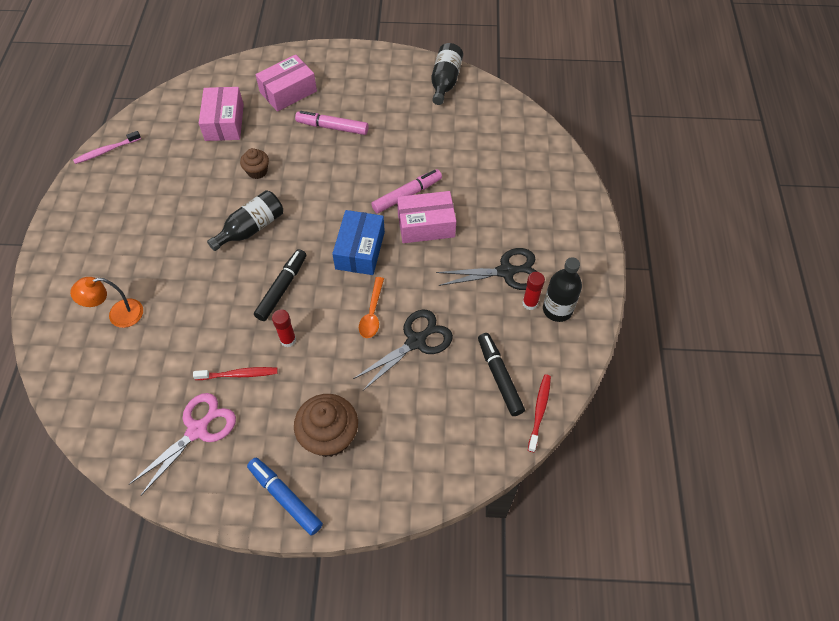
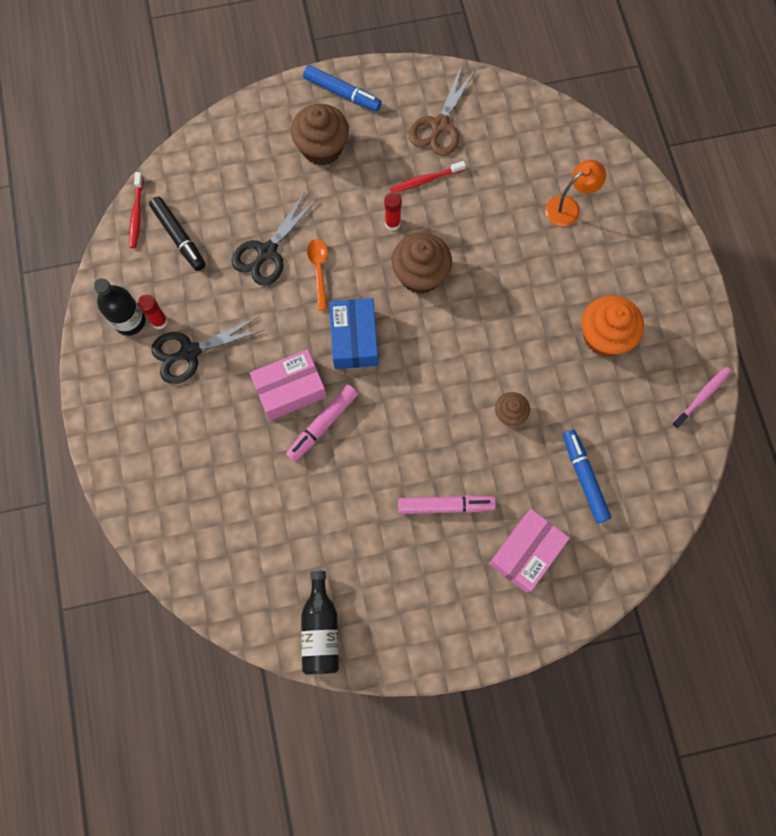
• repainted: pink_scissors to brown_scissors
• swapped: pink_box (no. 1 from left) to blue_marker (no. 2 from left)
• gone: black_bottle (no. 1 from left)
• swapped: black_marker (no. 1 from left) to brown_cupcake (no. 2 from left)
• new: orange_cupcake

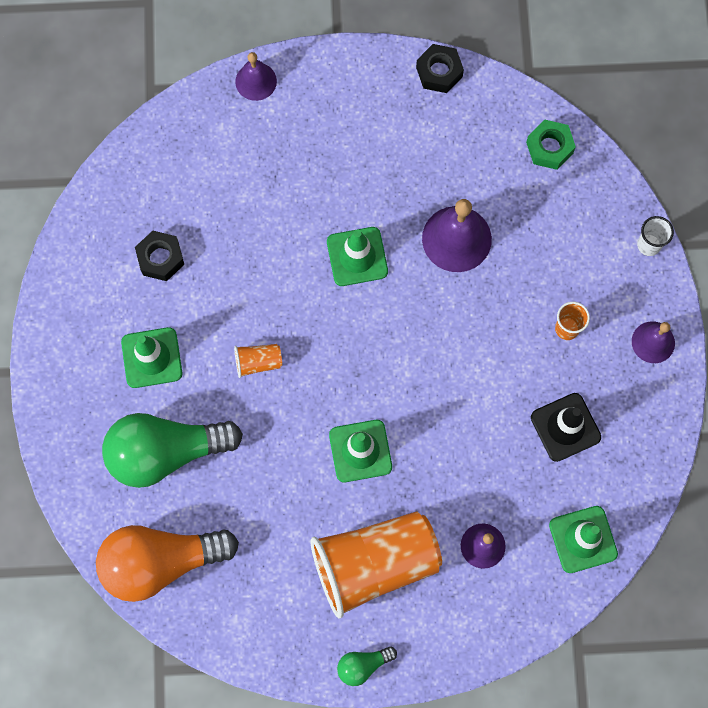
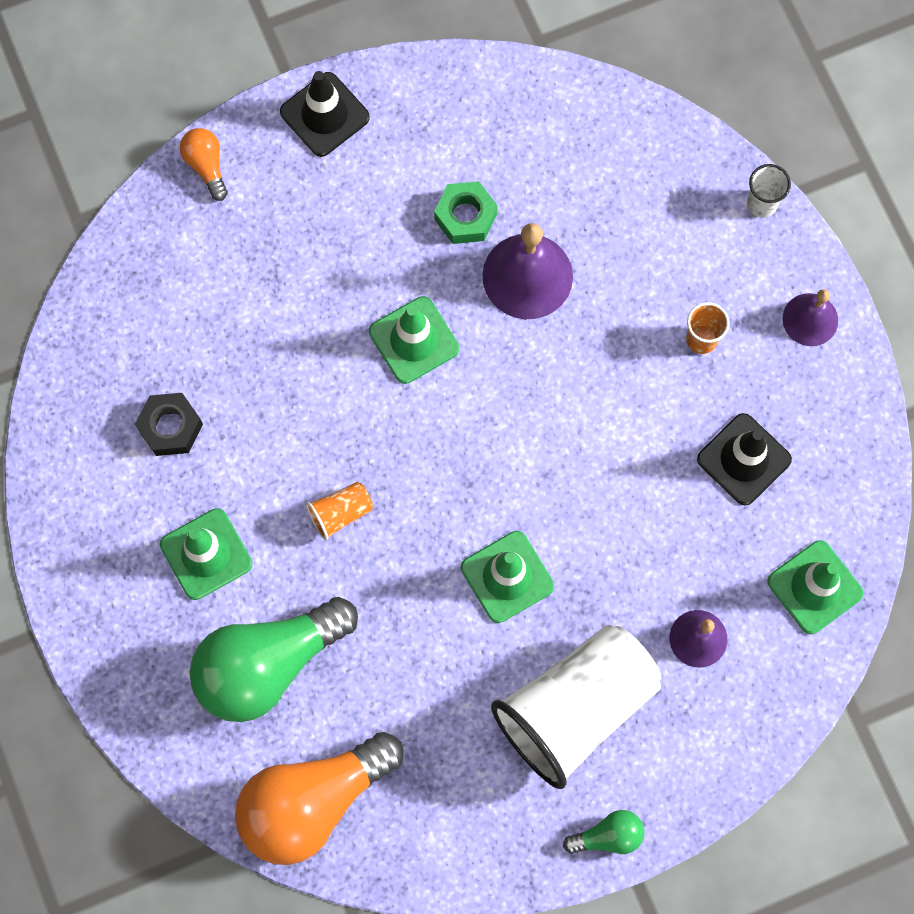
• swapped: purple_bell (no. 1 from left) to orange_light_bulb (no. 1 from left)
• repainted: orange_cup (no. 2 from left) to white_cup (no. 1 from left)
• rotated: green_light_bulb (no. 2 from left) 150 degrees counterclockwise
• gone: black_nut (no. 2 from left)
• shifted: green_nut
• new: black_traffic_cone (no. 1 from left)

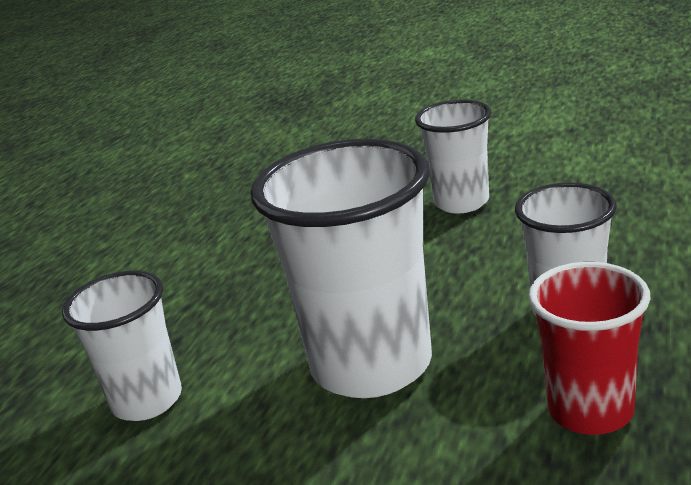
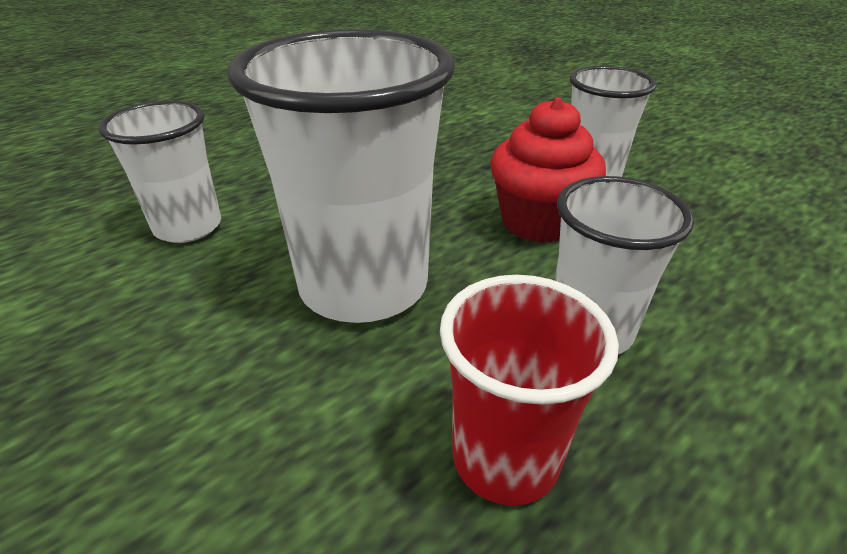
• new: red_cupcake

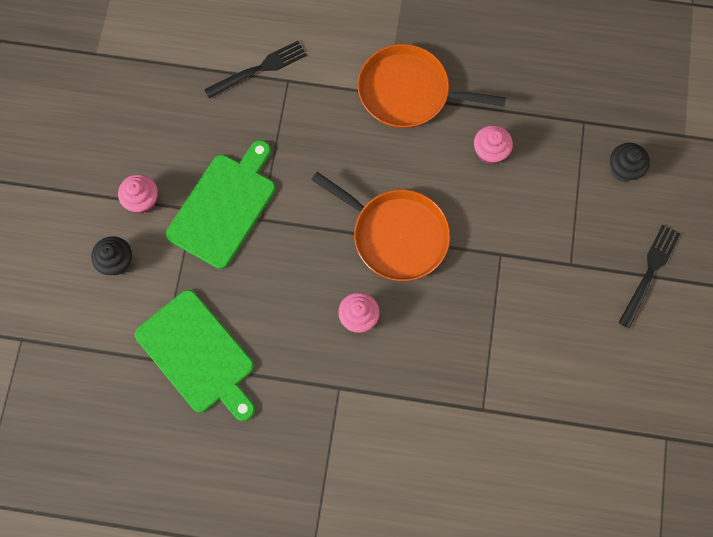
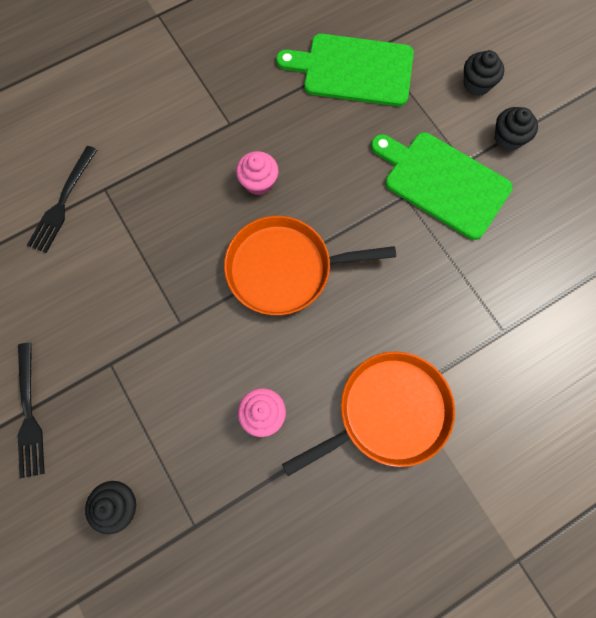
• repainted: pink_cupcake (no. 1 from left) to black_cupcake (no. 3 from left)
• rotated: green_cutting_board (no. 2 from left) 135 degrees clockwise
• shifted: black_fork (no. 1 from left in the first image) to black_fork (no. 2 from left)

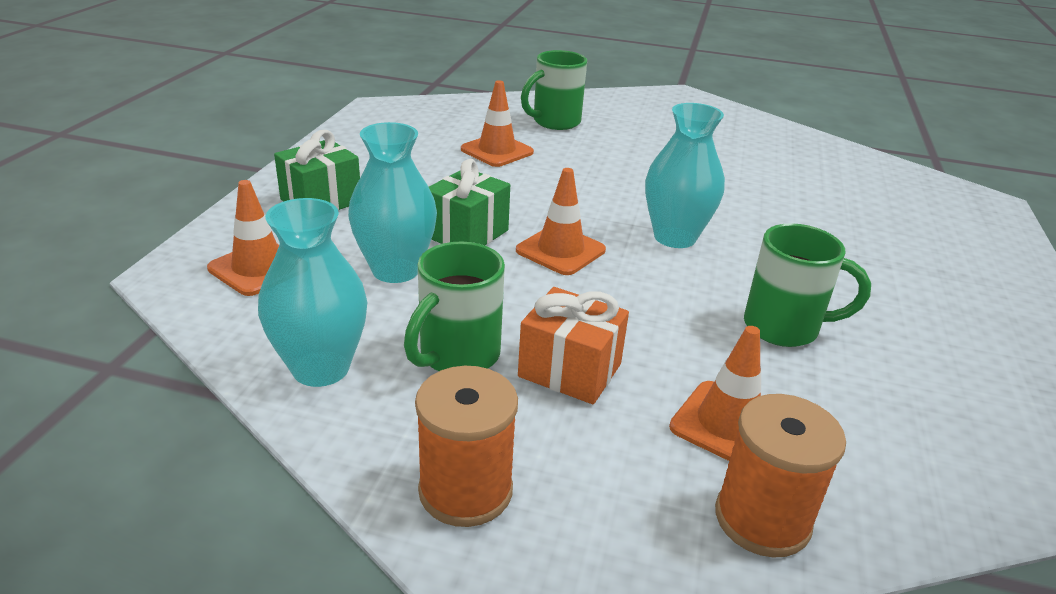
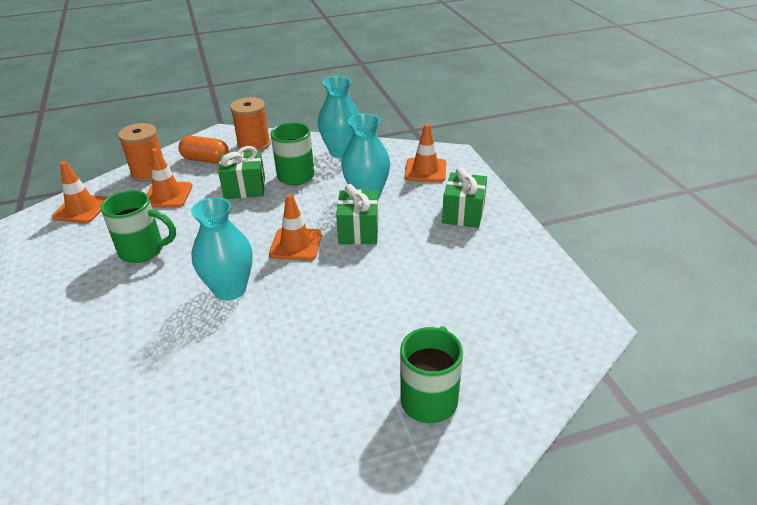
• shifted: orange_traffic_cone (no. 2 from left in the first image) to orange_traffic_cone (no. 1 from left)
• repainted: orange_gift to green_gift (no. 1 from left)
• rotated: green_mug (no. 3 from left in the first image) 150 degrees counterclockwise
• new: orange_capsule

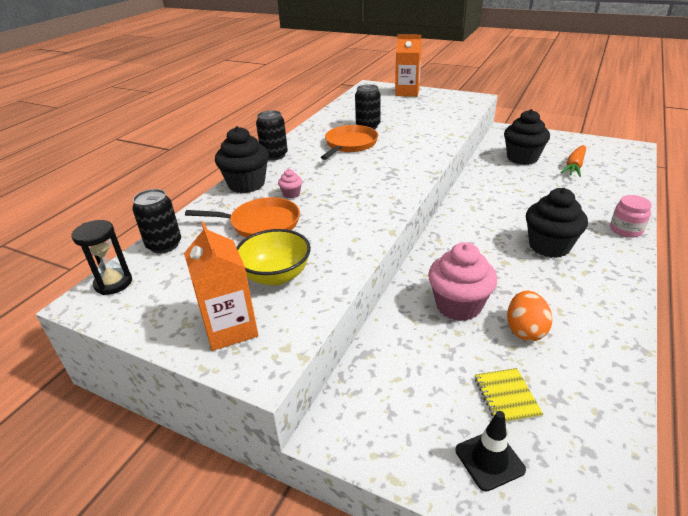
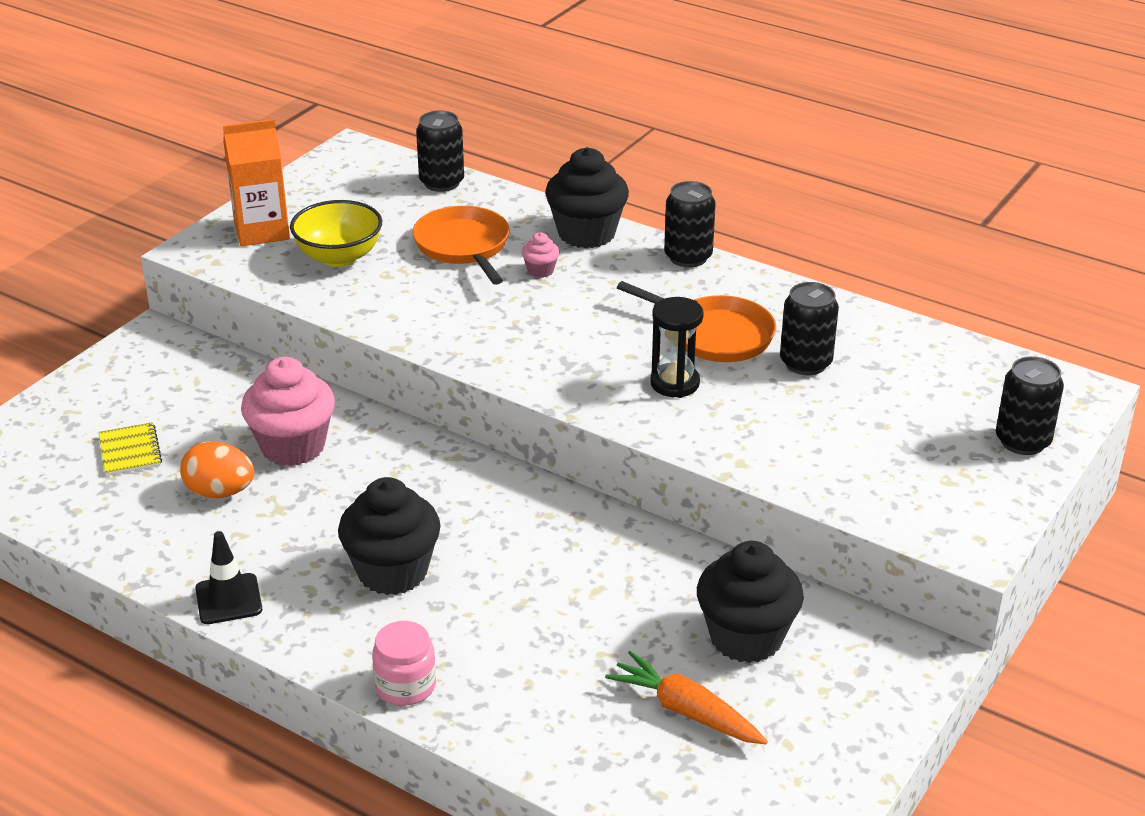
• shifted: black_hourglass
• rotated: orange_pan (no. 1 from left) 150 degrees clockwise
• swapped: orange_carton (no. 2 from left) to black_can (no. 4 from left)
• shifted: black_traffic_cone
• rotated: yellow_notebook 75 degrees clockwise

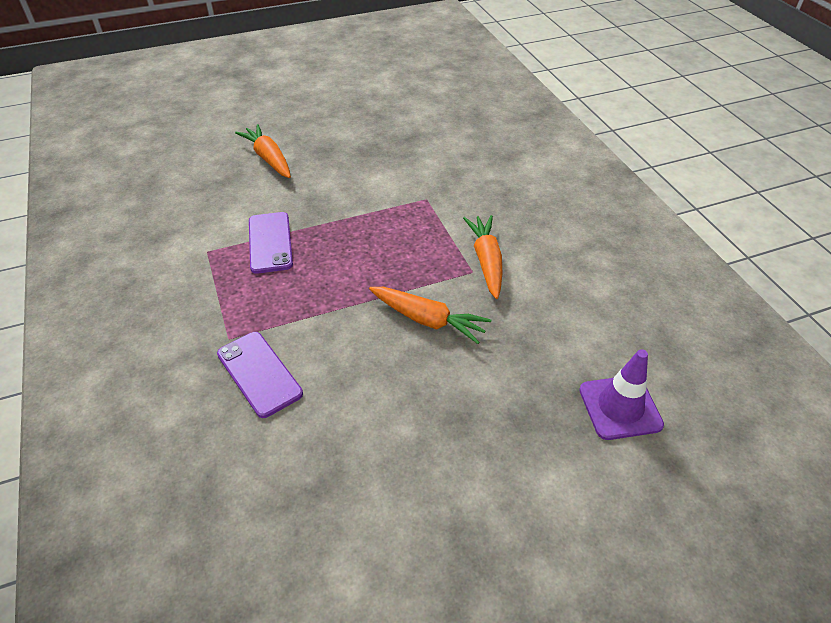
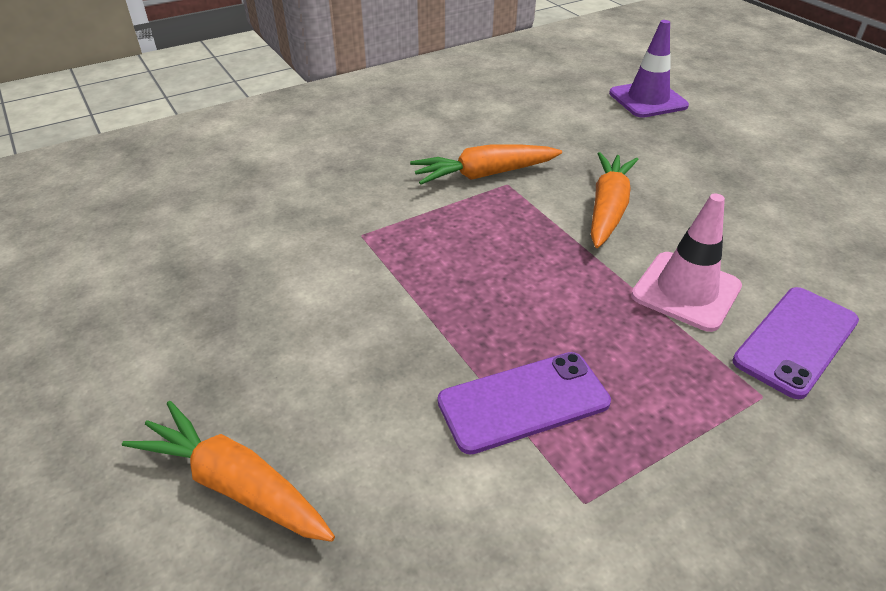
• rotated: orange_carrot (no. 1 from left) 75 degrees clockwise
• new: pink_traffic_cone

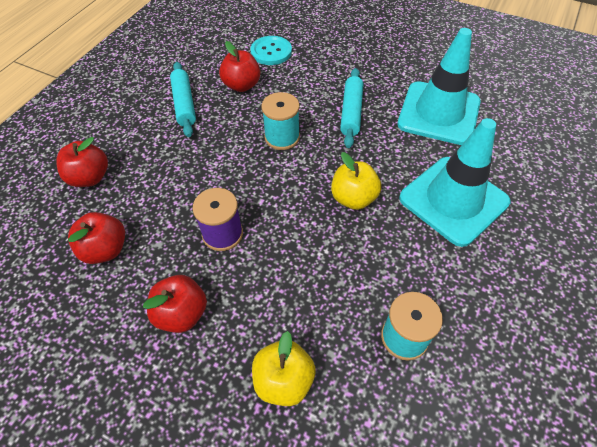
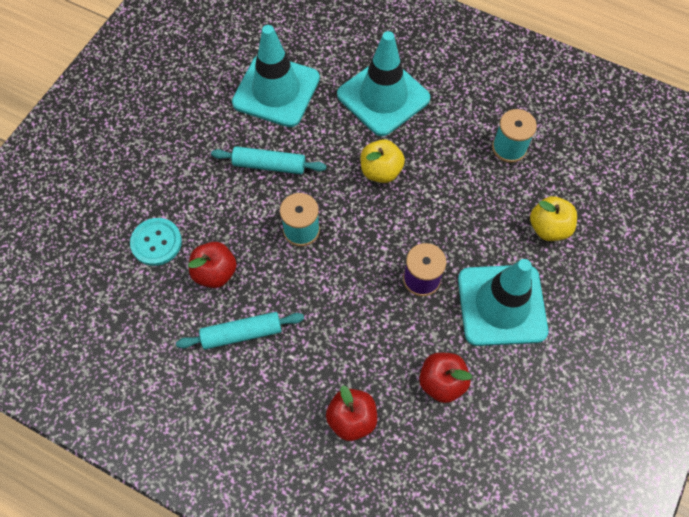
• swapped: red_apple (no. 3 from left) to turquoise_traffic_cone (no. 3 from left)

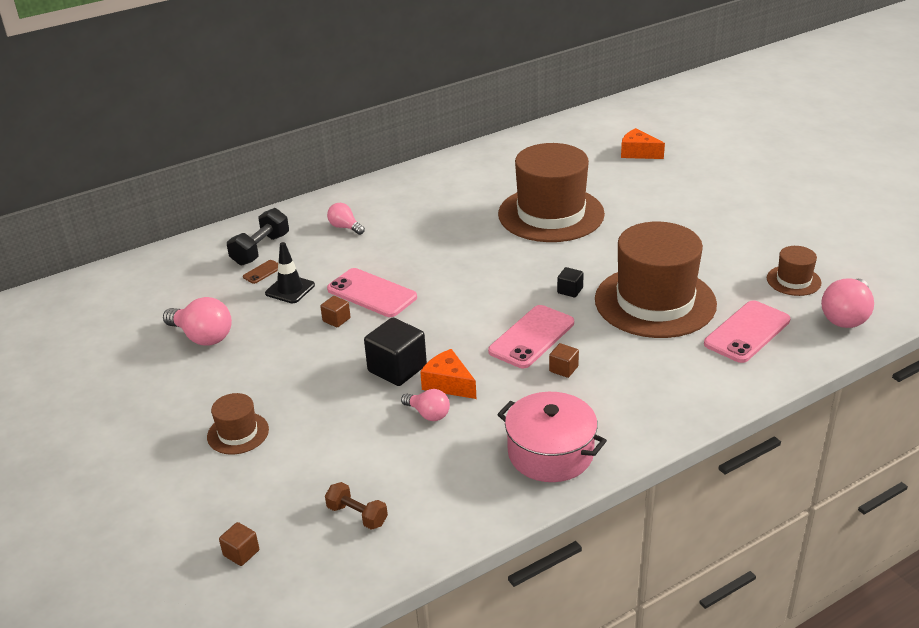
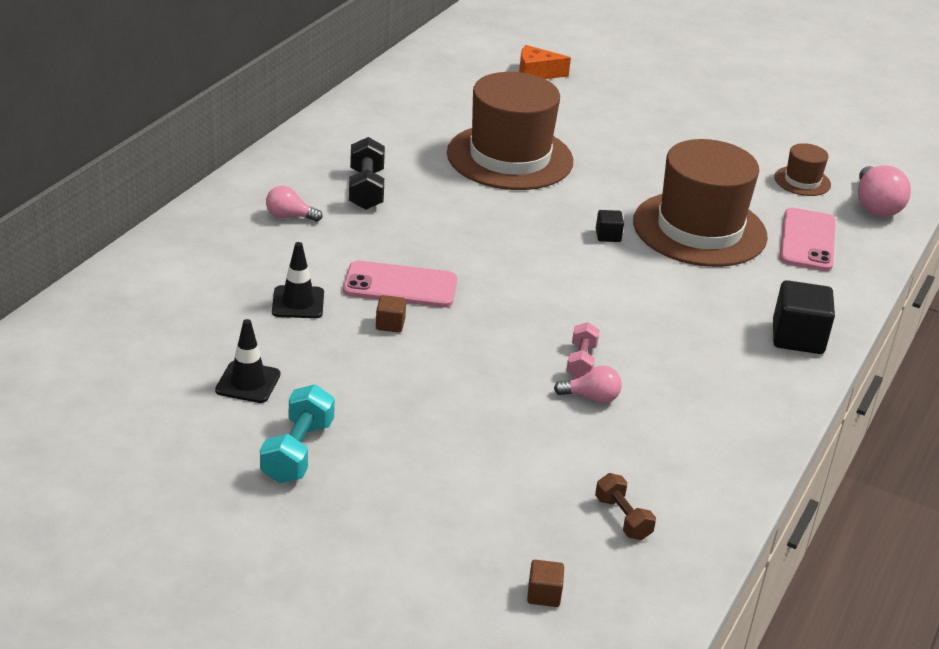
• swapped: pink_light_bulb (no. 1 from left) to black_traffic_cone (no. 1 from left)
• gone: brown_hat (no. 1 from left)
• shifted: black_dumbbell
• gone: brown_phone
• rotated: brown_dumbbell 60 degrees clockwise
• shifted: black_cube (no. 1 from left in the first image) to black_cube (no. 2 from left)
• swapped: orange_cheese (no. 1 from left) to pink_dumbbell
• gone: pink_phone (no. 2 from left)
• gone: pink_pot
• gone: brown_cube (no. 3 from left)
• new: turquoise_dumbbell

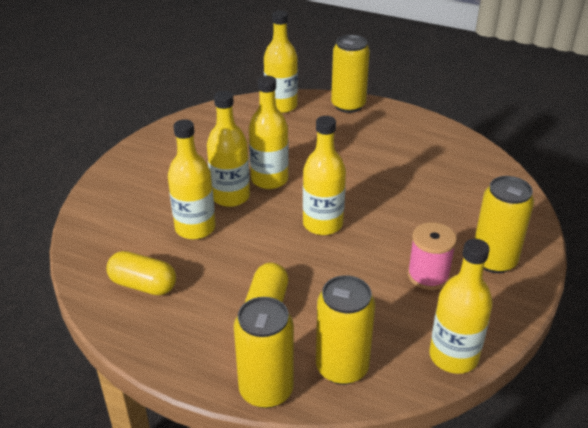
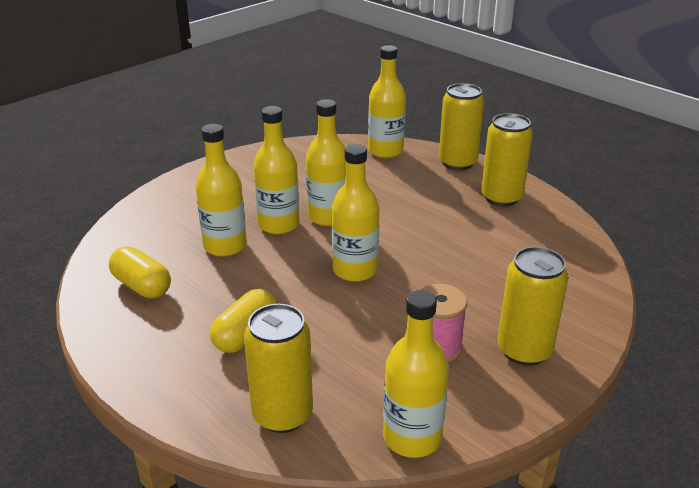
• shifted: yellow_can (no. 1 from left in the first image) to yellow_can (no. 3 from left)

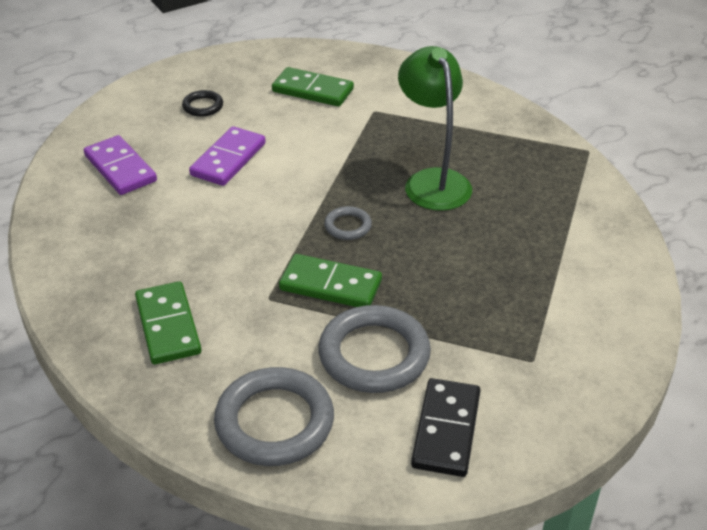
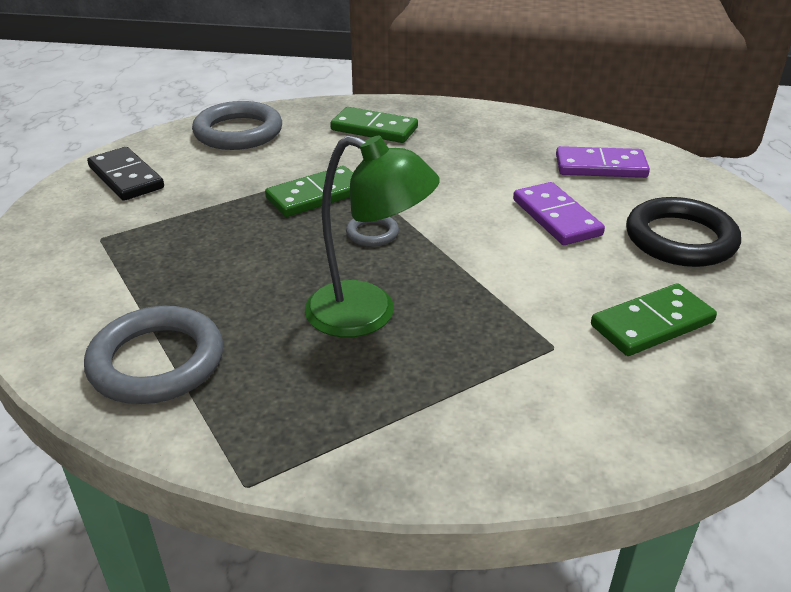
• scaled: black_ring x2.05
• shifted: grey_ring (no. 3 from left in the first image) to grey_ring (no. 1 from left)

